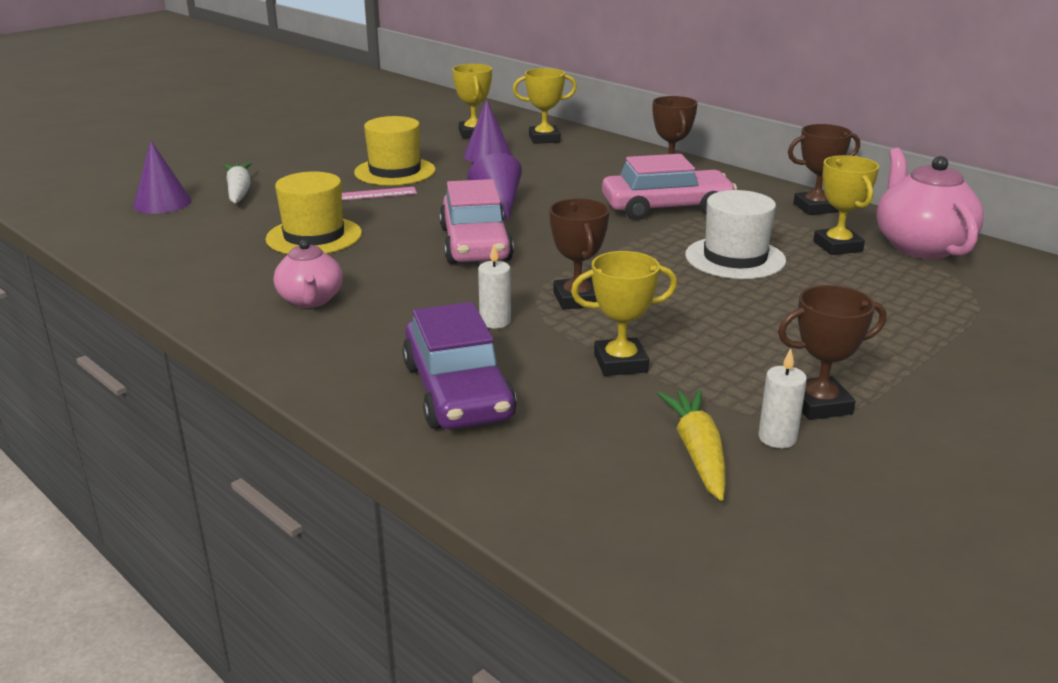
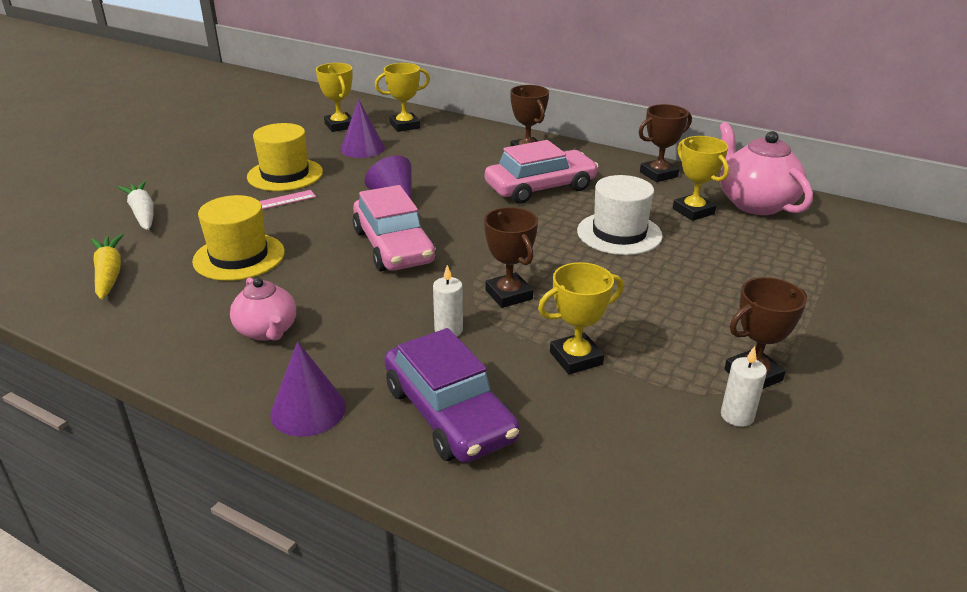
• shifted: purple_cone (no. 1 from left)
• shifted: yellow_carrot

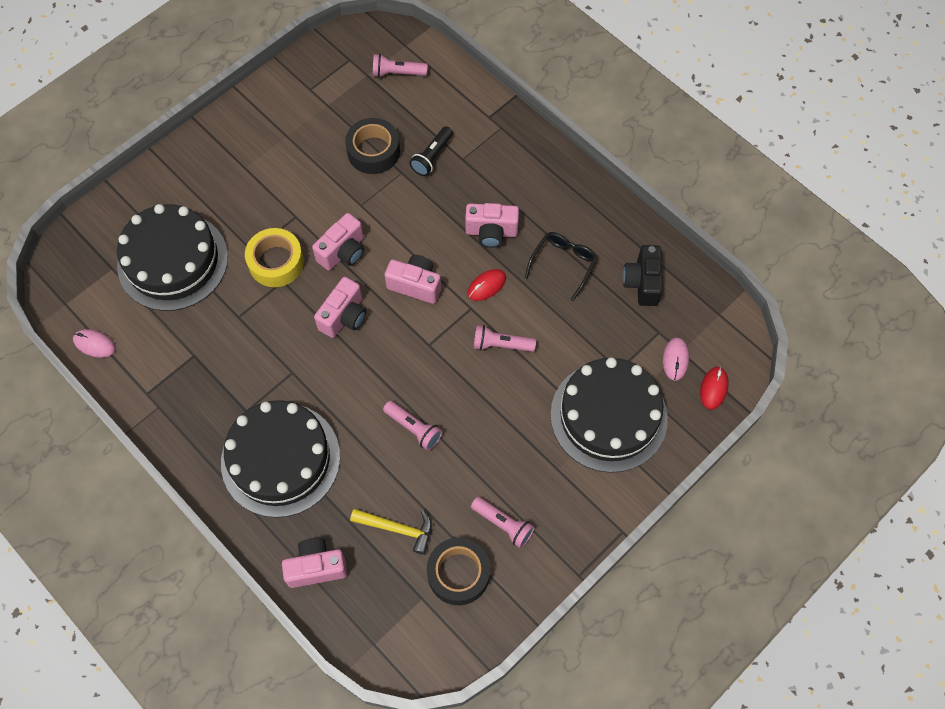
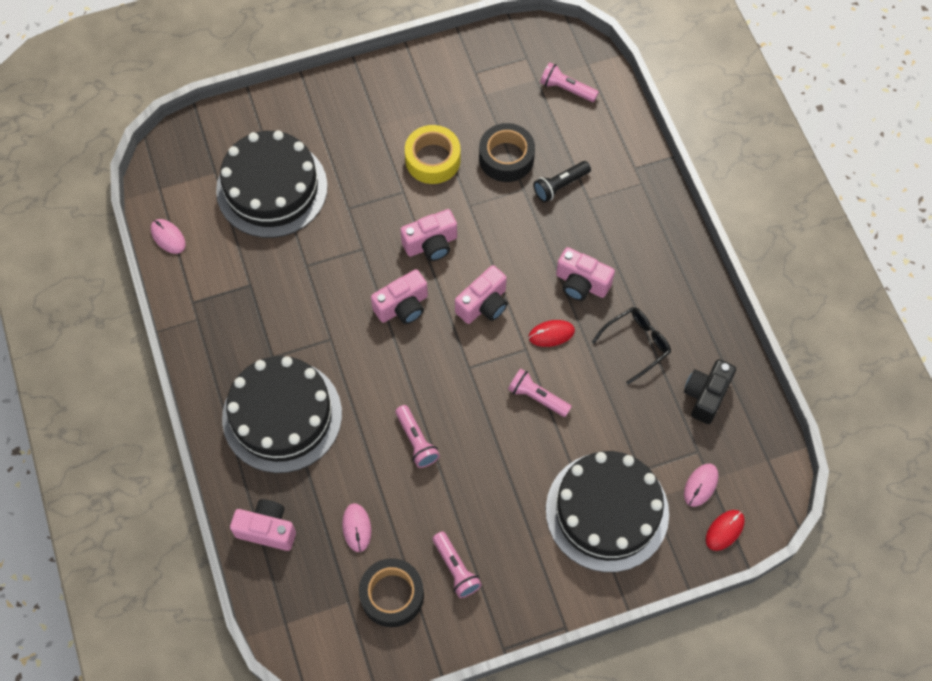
• shifted: yellow_tape
• swapped: yellow_hammer to pink_mouse (no. 2 from left)
• rotated: pink_camera (no. 4 from left) 90 degrees clockwise

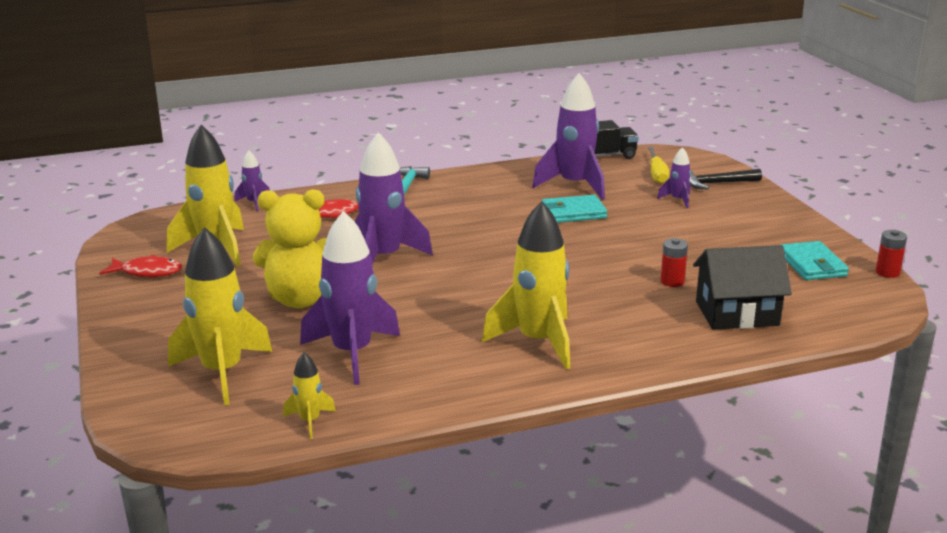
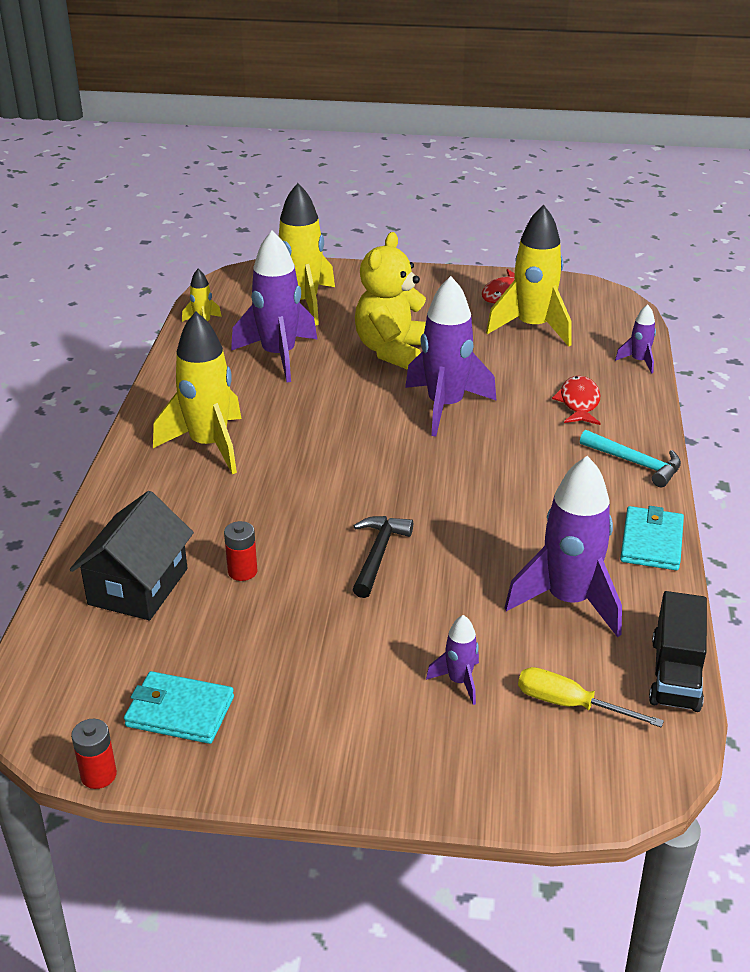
• shifted: turquoise_wallet (no. 1 from left in the first image) to turquoise_wallet (no. 2 from left)
• shifted: black_hammer

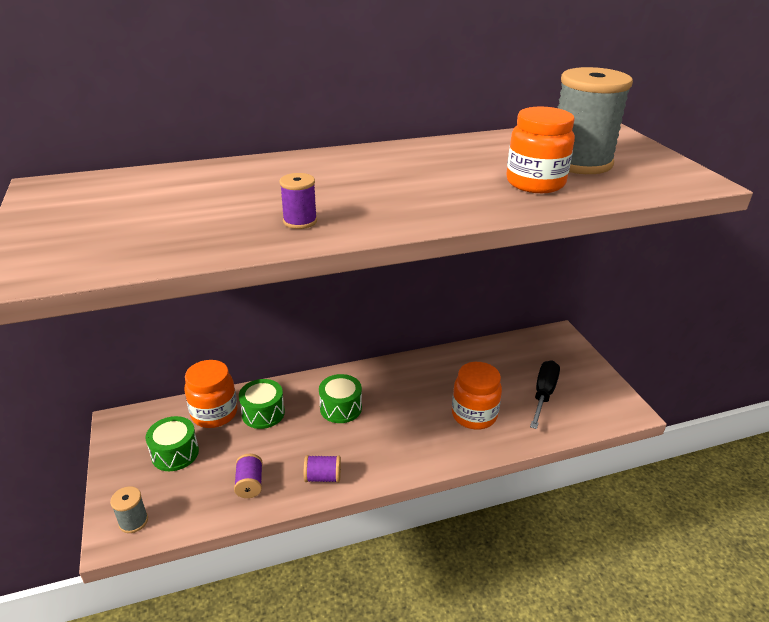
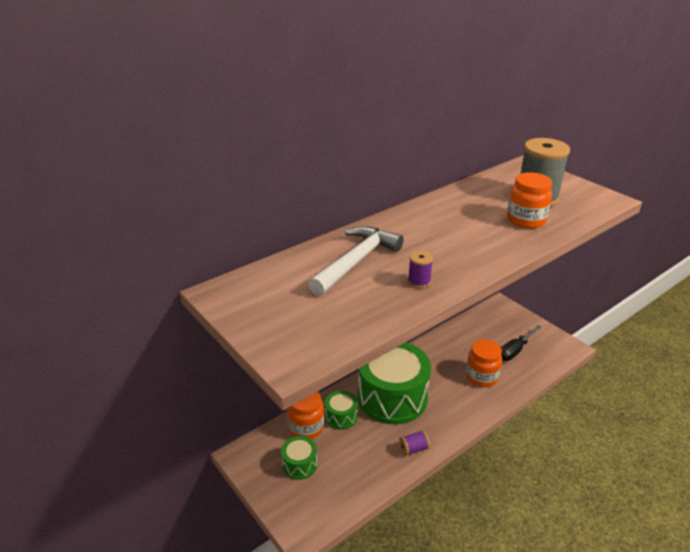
• gone: grey_spool (no. 1 from left)
• gone: purple_spool (no. 1 from left)
• scaled: green_drum (no. 3 from left) x2.24
• rotated: black_screwdriver 135 degrees counterclockwise
• new: white_hammer

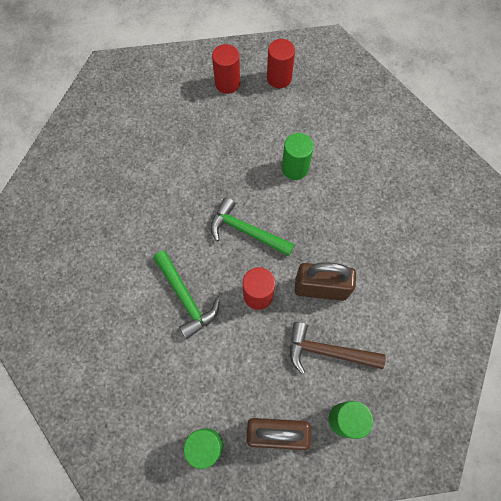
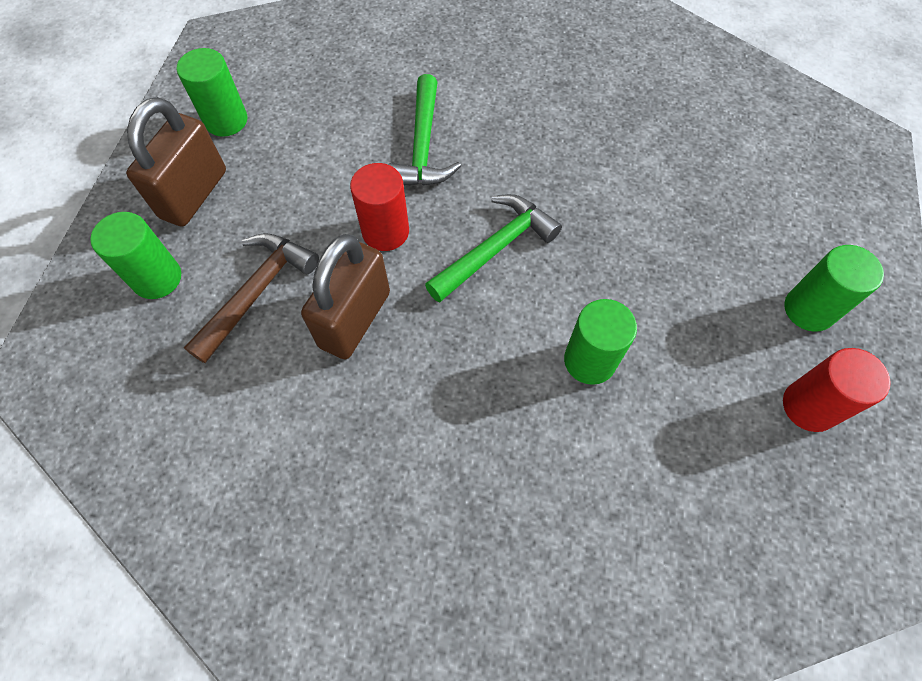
• rotated: green_hammer (no. 1 from left) 75 degrees counterclockwise
• repainted: red_cylinder (no. 1 from left) to green_cylinder (no. 4 from left)

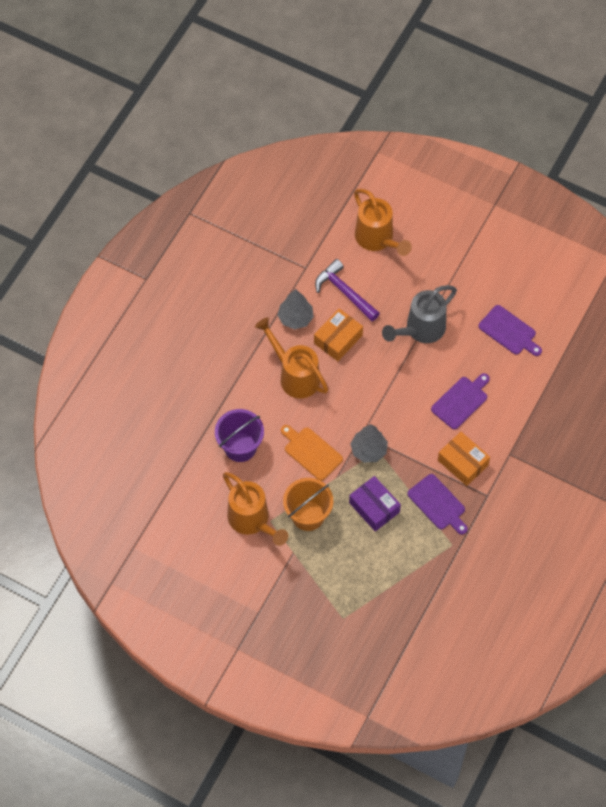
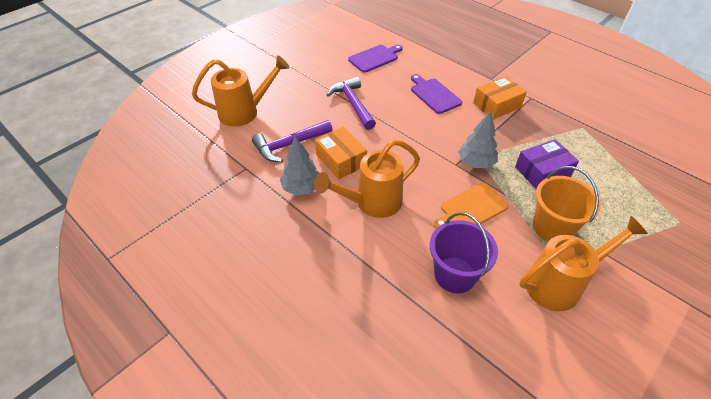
• swapped: grey_watering_can to purple_hammer (no. 2 from left)
• gone: purple_cutting_board (no. 1 from left)

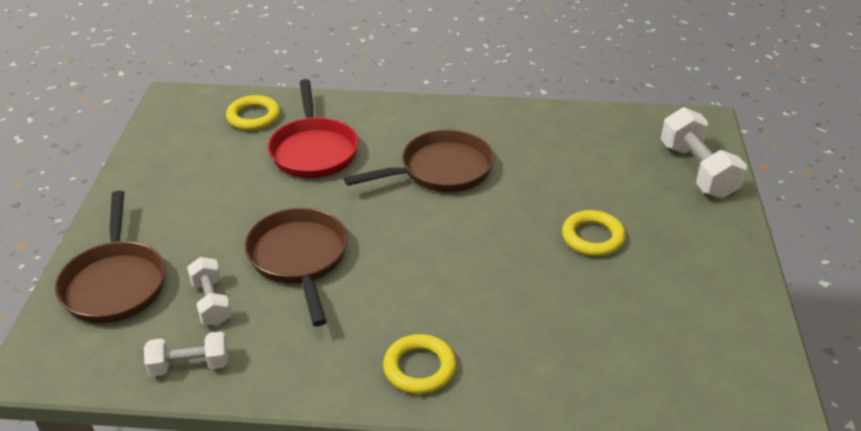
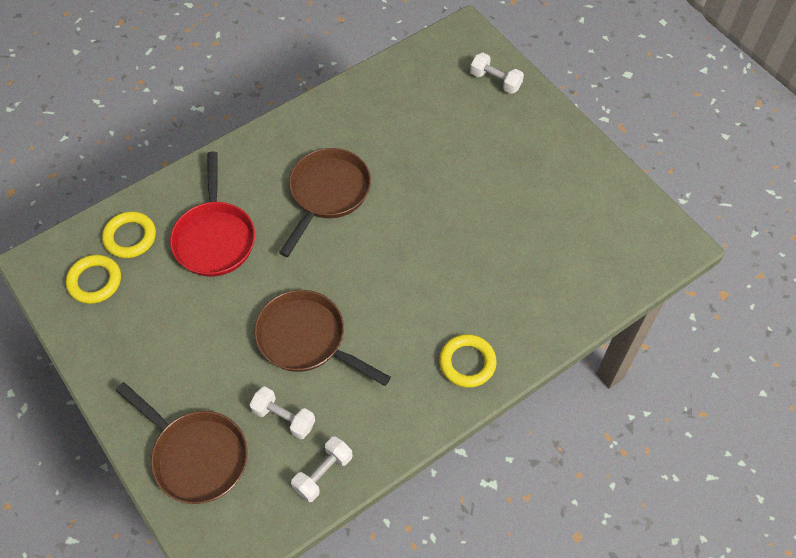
• rotated: red_pan 45 degrees clockwise
• shifted: yellow_ring (no. 3 from left in the first image) to yellow_ring (no. 1 from left)
• scaled: white_dumbbell (no. 3 from left) x0.62

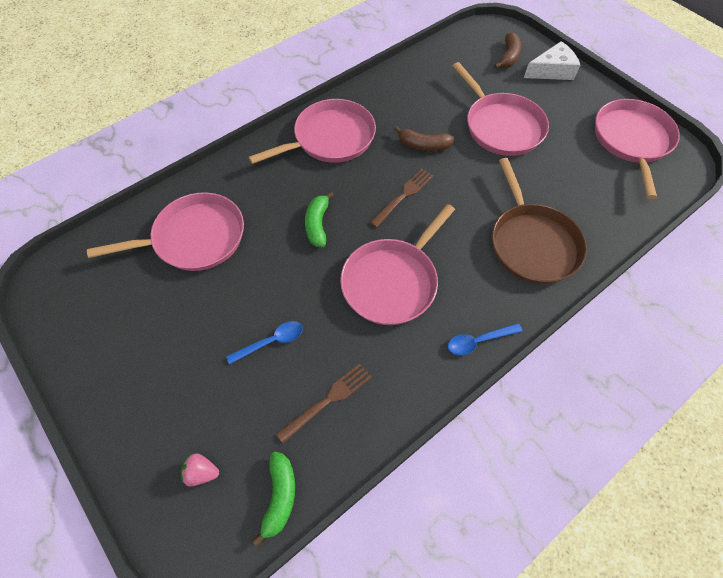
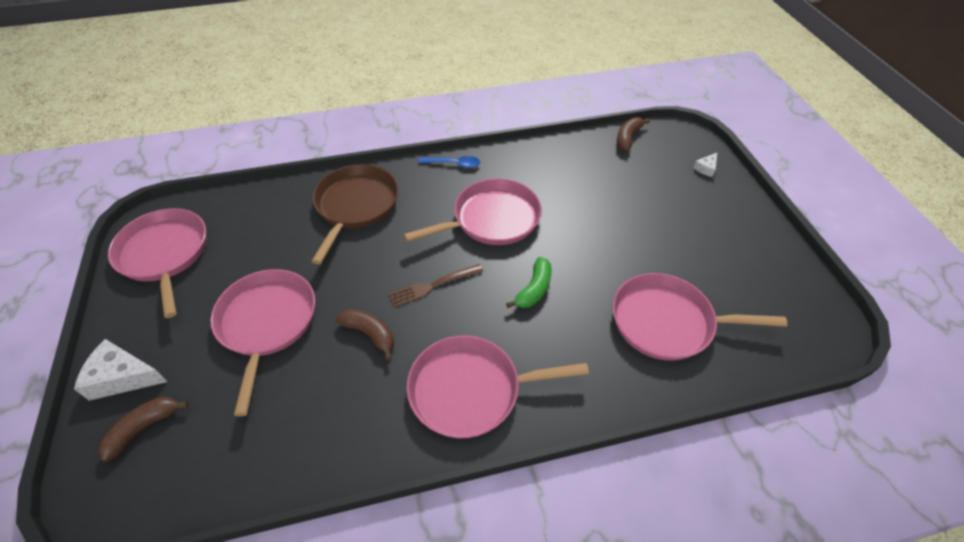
• gone: pink_strawberry
• gone: blue_spoon (no. 1 from left)
• repainted: green_banana (no. 1 from left) to brown_banana (no. 3 from left)
• gone: brown_fork (no. 1 from left)
• rotated: pink_pan (no. 5 from left in the first image) 120 degrees clockwise
• new: white_cheese (no. 2 from left)

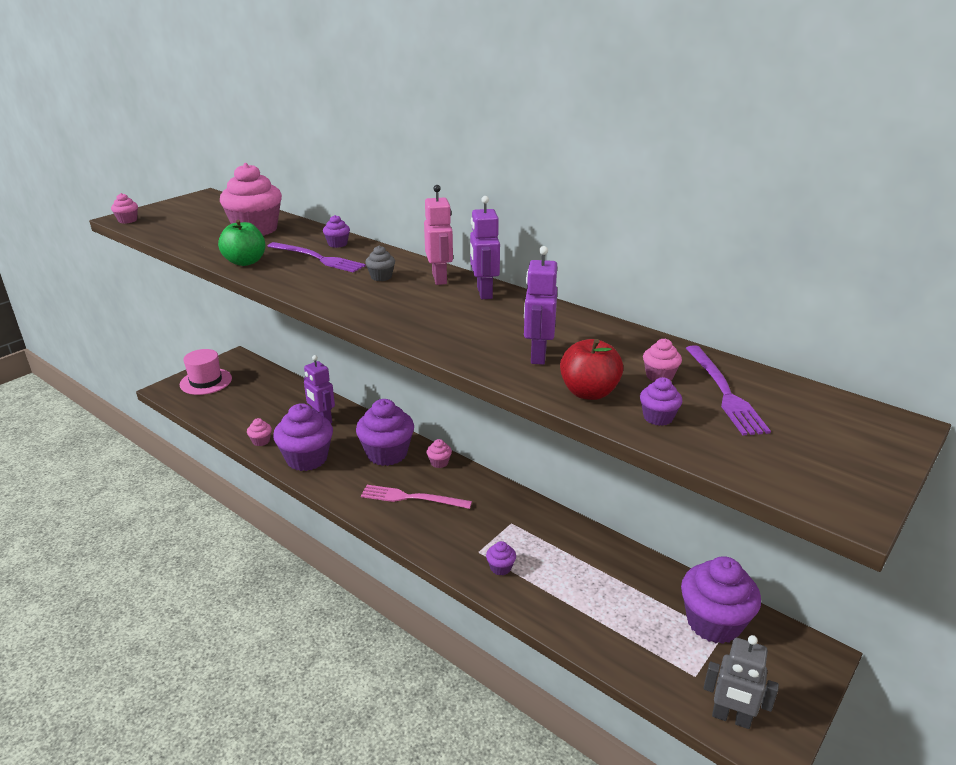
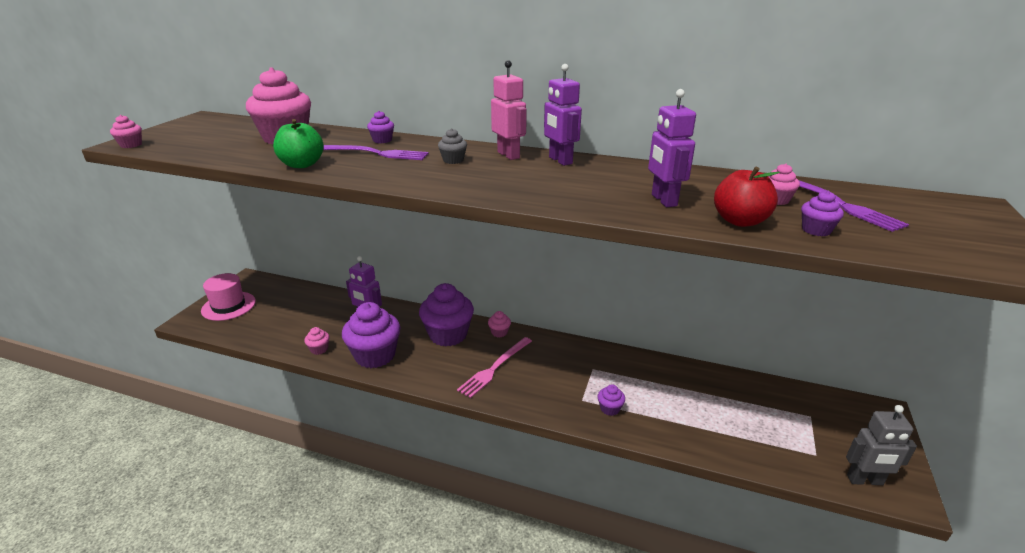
• rotated: pink_fork 45 degrees counterclockwise
• gone: purple_cupcake (no. 6 from left)

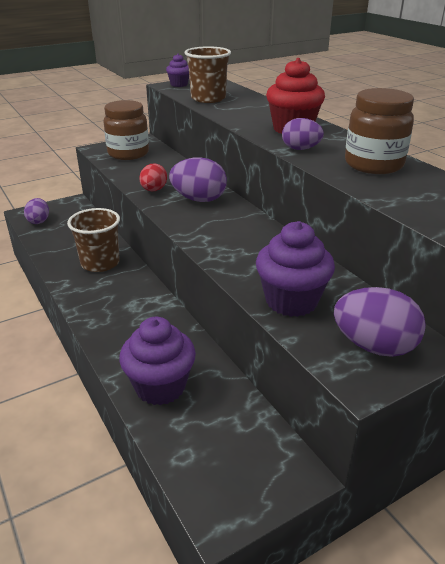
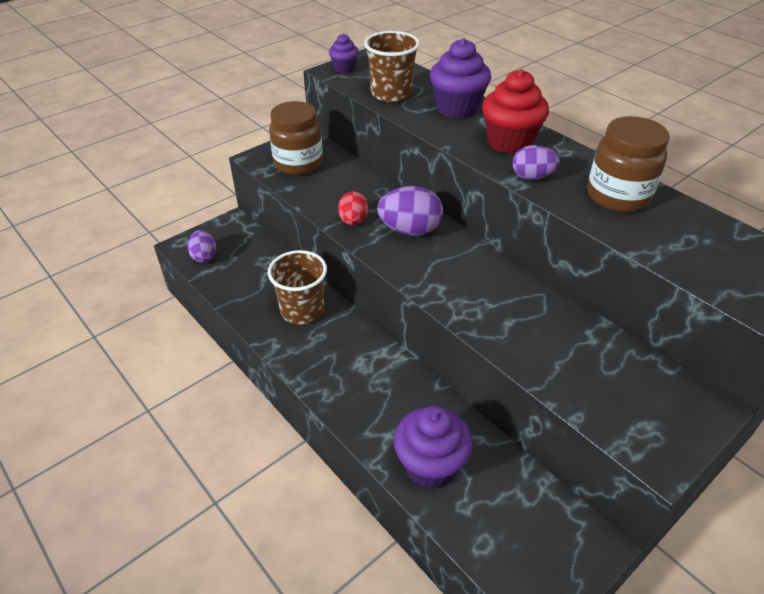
• shifted: purple_cupcake (no. 3 from left)
• gone: purple_egg (no. 4 from left)

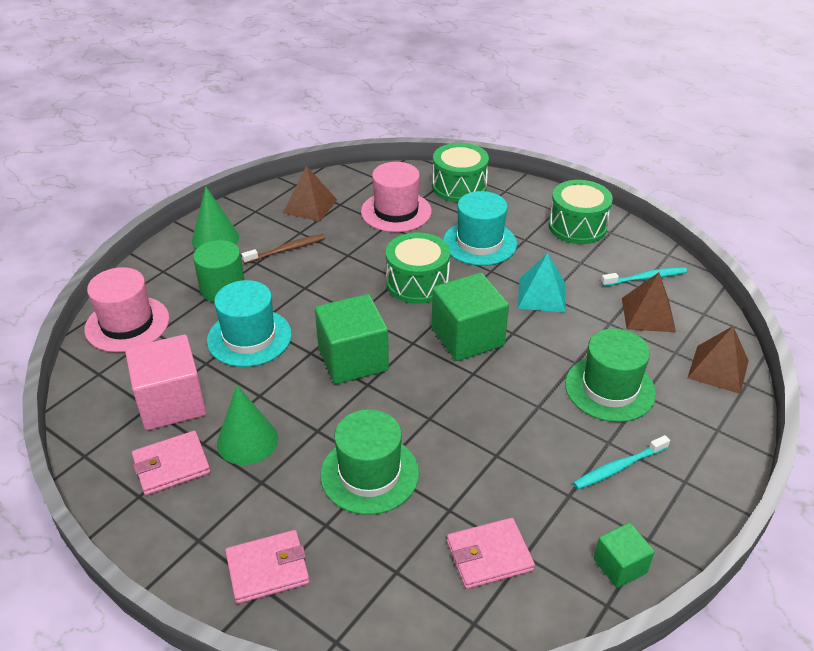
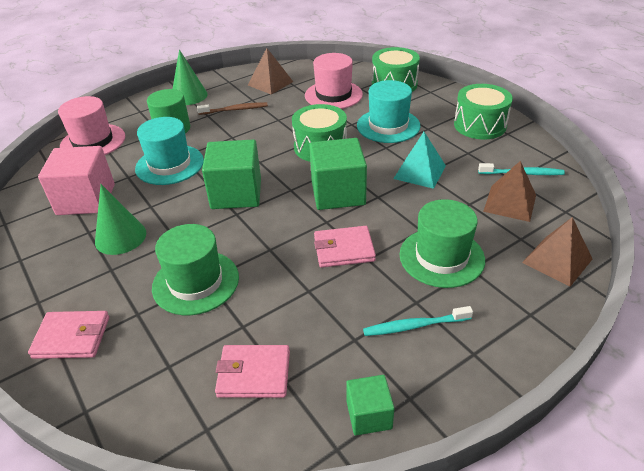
• shifted: pink_wallet (no. 1 from left in the first image) to pink_wallet (no. 3 from left)

